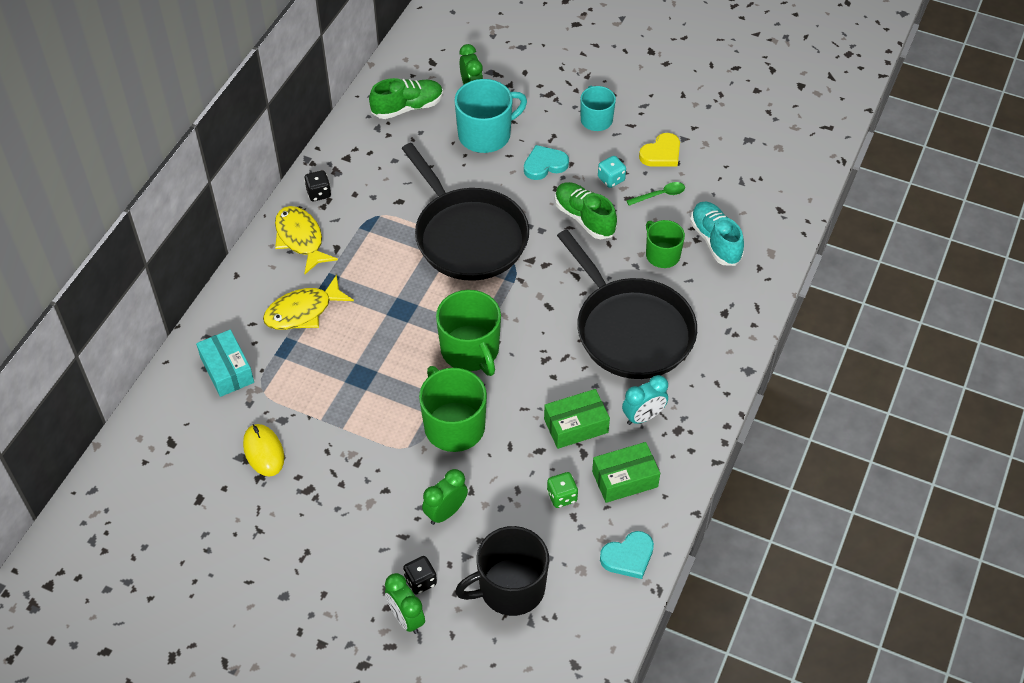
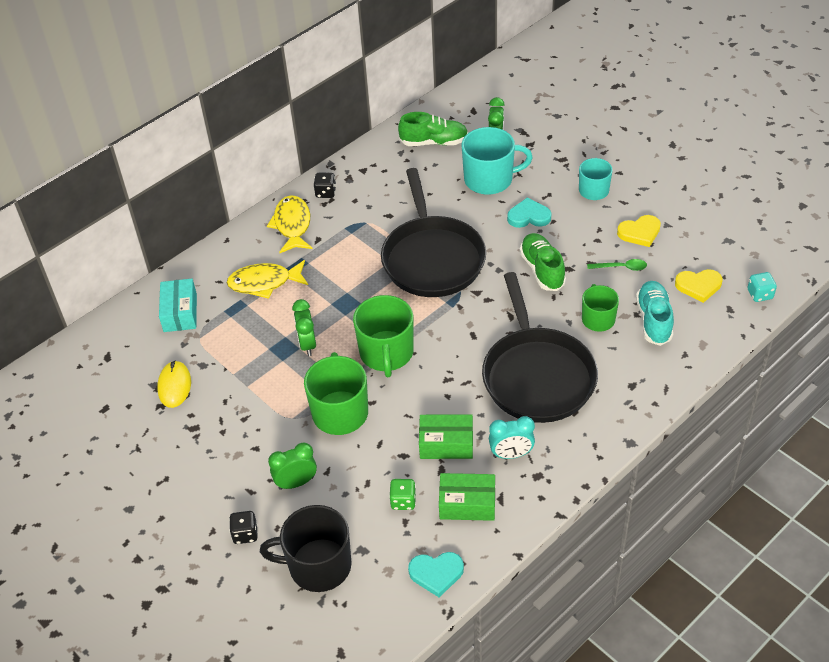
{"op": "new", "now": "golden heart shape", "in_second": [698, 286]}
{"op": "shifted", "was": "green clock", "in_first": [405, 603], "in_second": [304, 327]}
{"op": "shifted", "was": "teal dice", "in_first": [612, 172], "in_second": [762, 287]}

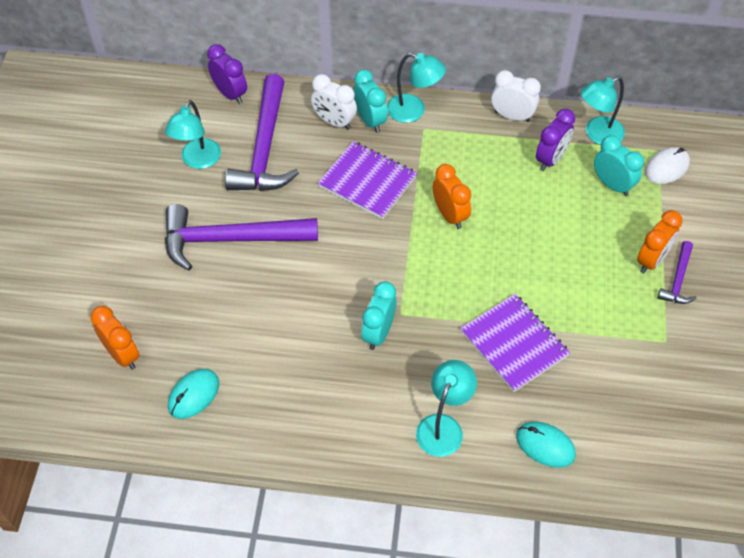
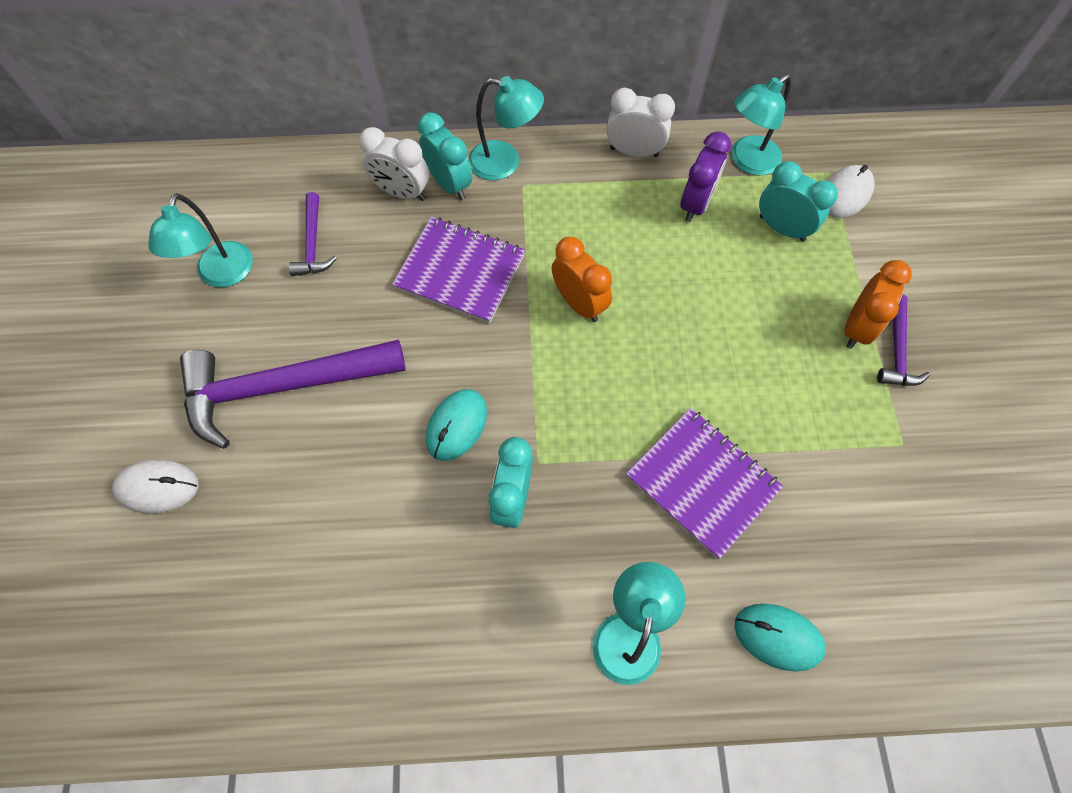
{"op": "gone", "was": "orange-coloured clock", "in_first": [115, 338]}
{"op": "gone", "was": "purple clock", "in_first": [227, 74]}
{"op": "new", "now": "pure white computer mouse", "in_second": [155, 486]}
{"op": "shifted", "was": "teal computer mouse", "in_first": [193, 394], "in_second": [456, 425]}
{"op": "scaled", "was": "purple claw hammer", "in_first": [262, 132], "in_second": [313, 234], "ratio": 0.48}

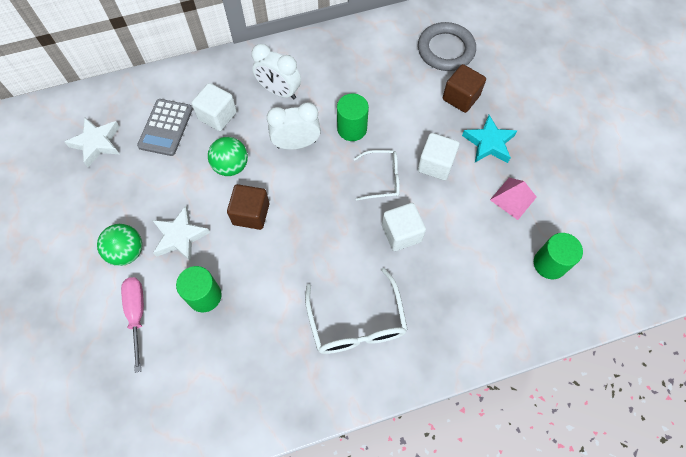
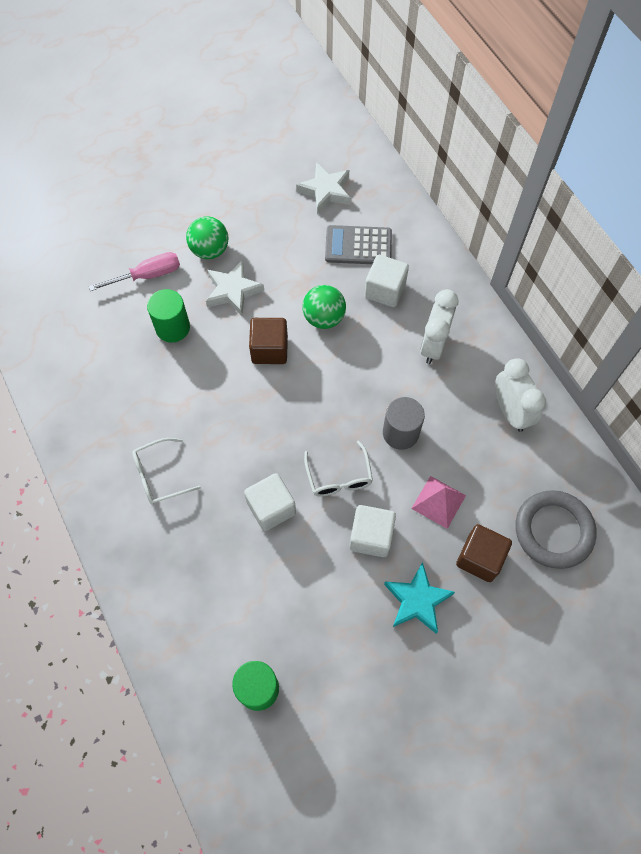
{"op": "shifted", "was": "pure white clock", "in_first": [294, 126], "in_second": [520, 395]}
{"op": "shifted", "was": "rosy pyramid", "in_first": [513, 199], "in_second": [438, 502]}
{"op": "repainted", "was": "green solid cylinder", "now": "grey solid cylinder", "in_first": [353, 117], "in_second": [404, 423]}
{"op": "scaled", "was": "pure white glasses", "in_first": [356, 311], "in_second": [166, 471], "ratio": 0.63}

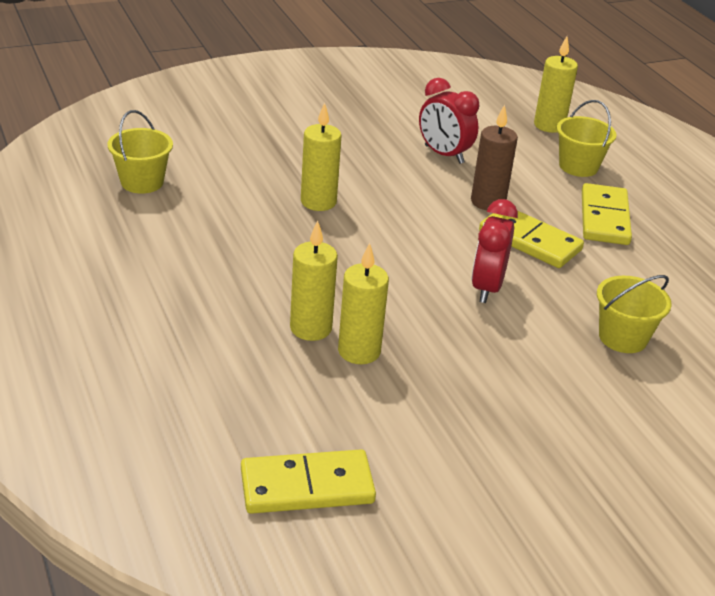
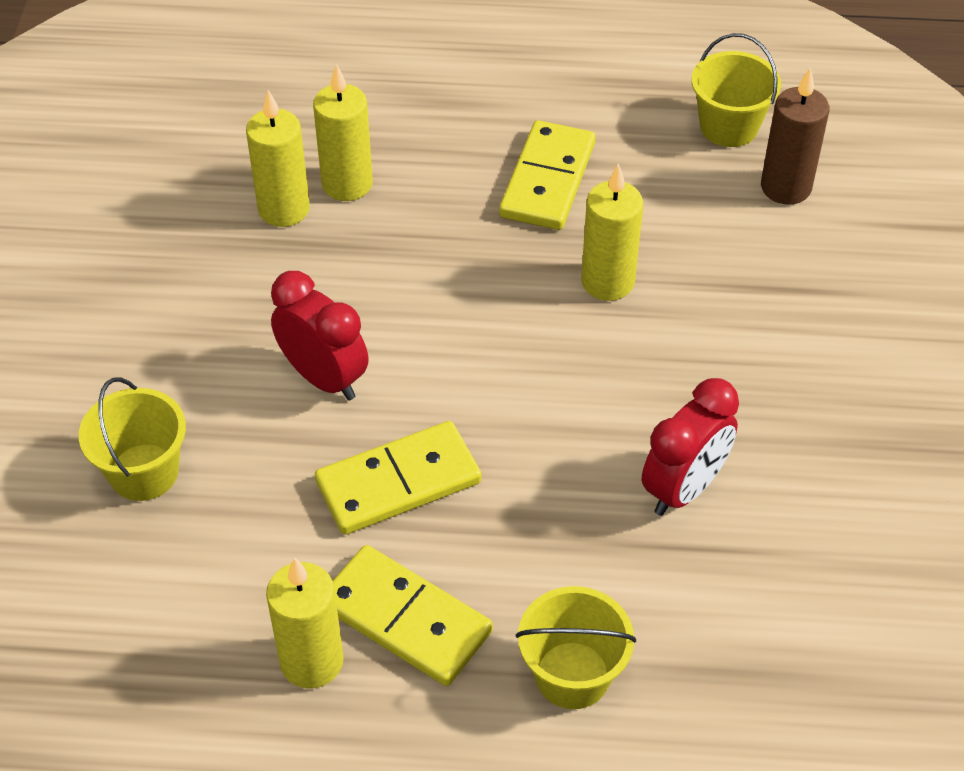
{"op": "shifted", "was": "golden domino tile", "in_first": [308, 481], "in_second": [547, 175]}
{"op": "shifted", "was": "dark brown wax candle", "in_first": [494, 157], "in_second": [795, 136]}
{"op": "shifted", "was": "golden wax candle", "in_first": [556, 84], "in_second": [305, 623]}
{"op": "rotated", "was": "crimson clock", "in_first": [449, 121], "in_second": [690, 447], "clockwise": 150}

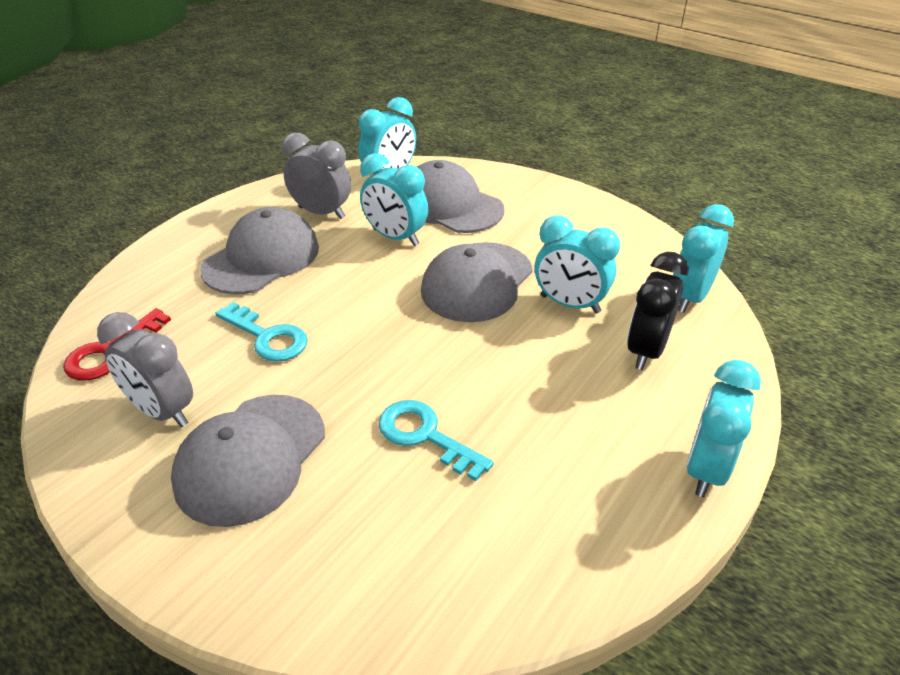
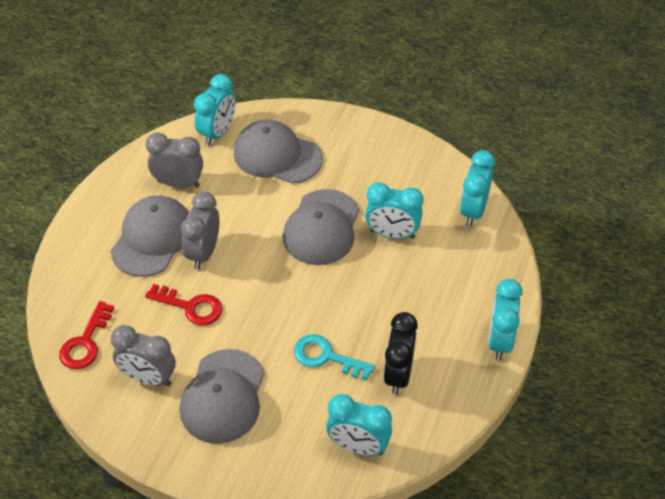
{"op": "new", "now": "grey clock", "in_second": [200, 230]}
{"op": "shifted", "was": "teal clock", "in_first": [394, 199], "in_second": [359, 425]}
{"op": "shifted", "was": "jet-black clock", "in_first": [658, 311], "in_second": [400, 353]}
{"op": "repainted", "was": "teal door key", "now": "crimson door key", "in_first": [261, 332], "in_second": [184, 304]}

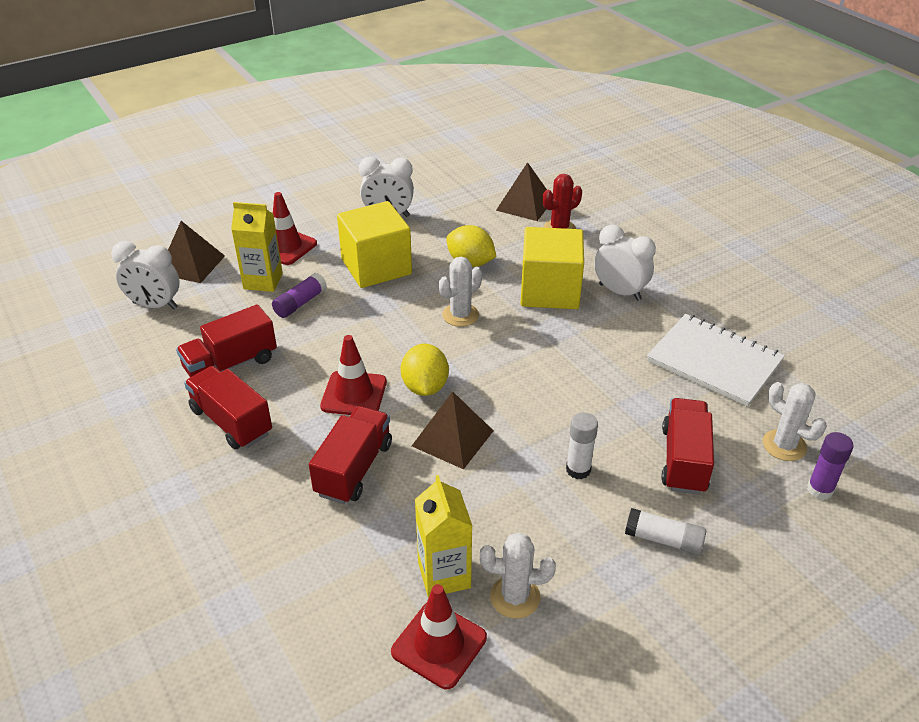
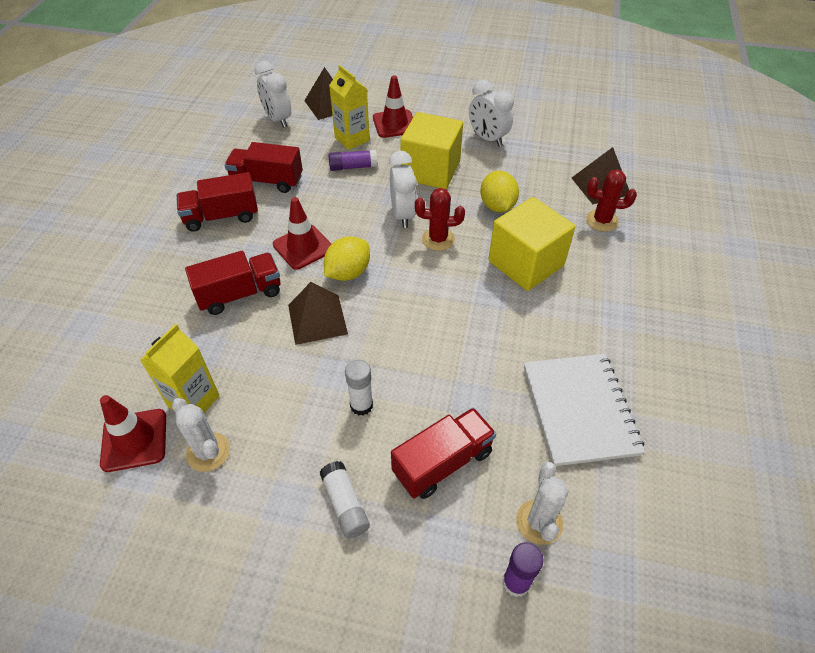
{"op": "shifted", "was": "pure white clock", "in_first": [625, 262], "in_second": [403, 189]}
{"op": "repainted", "was": "pure white saguaro cactus", "now": "crimson saguaro cactus", "in_first": [460, 292], "in_second": [440, 219]}
{"op": "rotated", "was": "crimson lorry", "in_first": [228, 407], "in_second": [217, 202], "clockwise": -105}

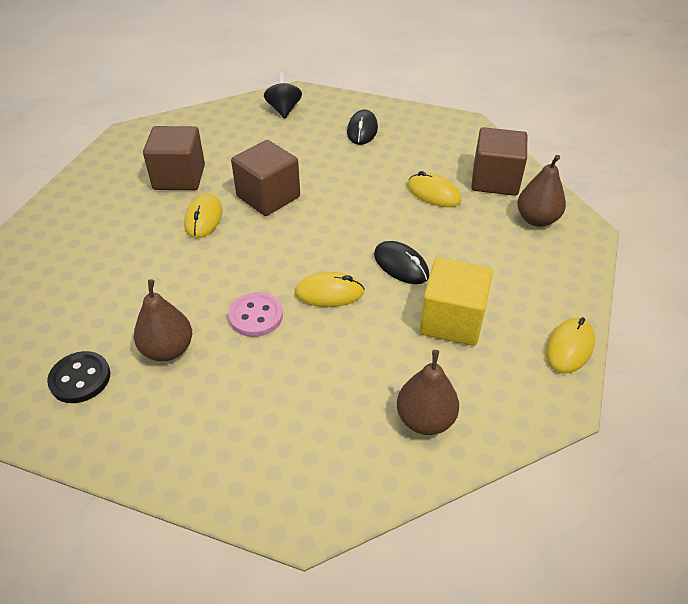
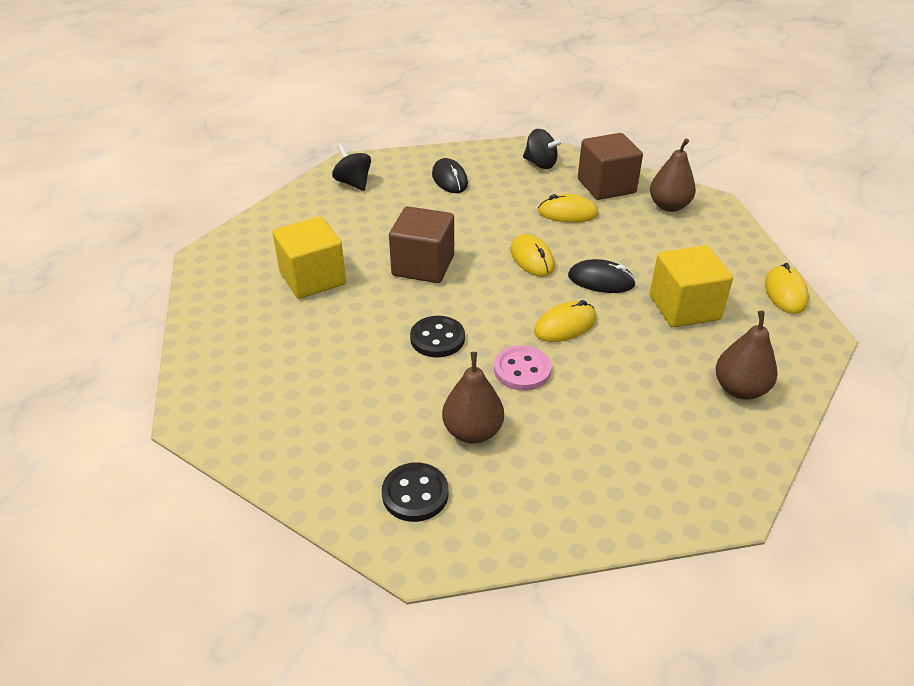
{"op": "new", "now": "jet-black shirt button", "in_second": [437, 337]}
{"op": "new", "now": "jet-black toy top", "in_second": [543, 149]}
{"op": "shifted", "was": "golden computer mouse", "in_first": [203, 216], "in_second": [533, 255]}
{"op": "repainted", "was": "dark brown solid cube", "now": "golden solid cube", "in_first": [174, 158], "in_second": [309, 258]}

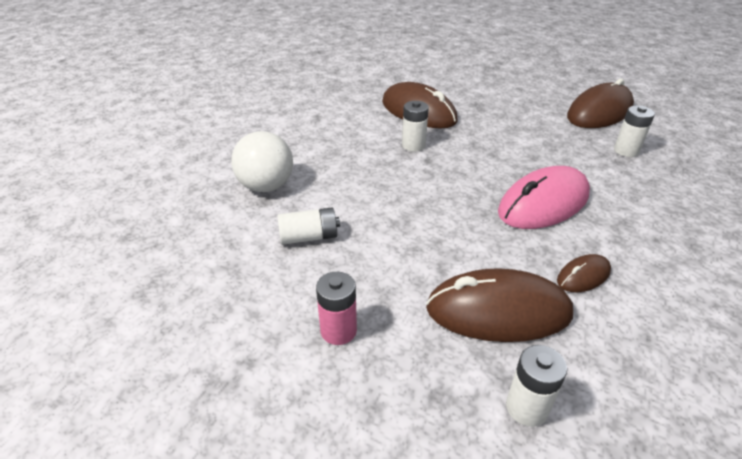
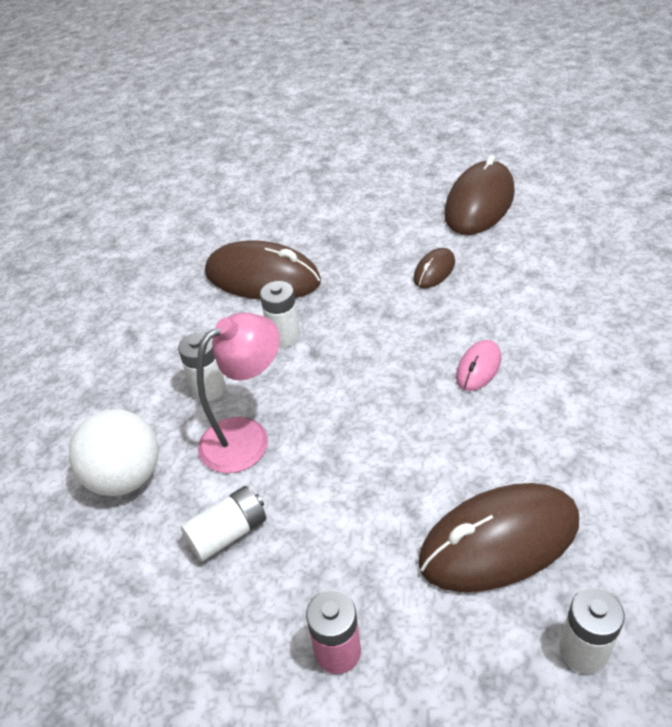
{"op": "new", "now": "rosy lamp", "in_second": [238, 393]}
{"op": "shifted", "was": "dark brown computer mouse", "in_first": [584, 273], "in_second": [434, 268]}
{"op": "shifted", "was": "pure white battery", "in_first": [634, 131], "in_second": [202, 367]}
{"op": "scaled", "was": "rosy computer mouse", "in_first": [544, 197], "in_second": [478, 365], "ratio": 0.49}

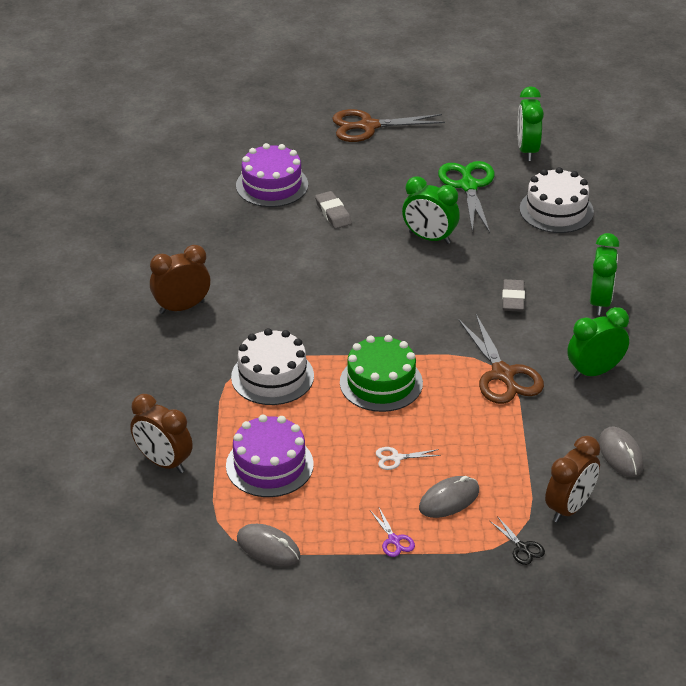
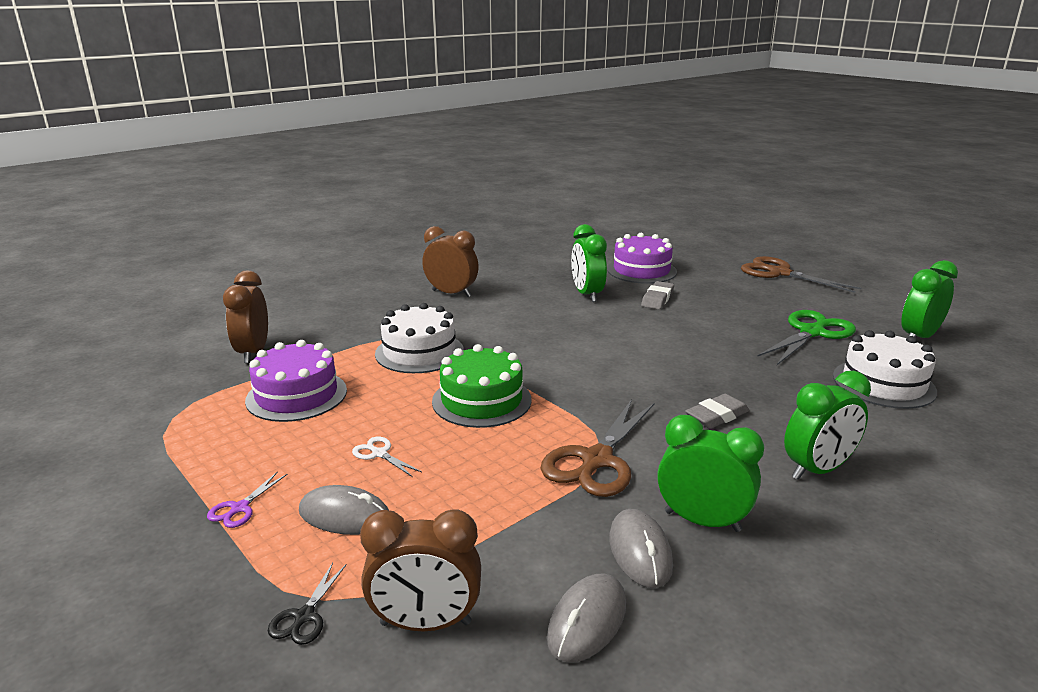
{"op": "shifted", "was": "grey computer mouse", "in_first": [269, 545], "in_second": [641, 548]}
{"op": "shifted", "was": "green clock", "in_first": [431, 210], "in_second": [589, 263]}

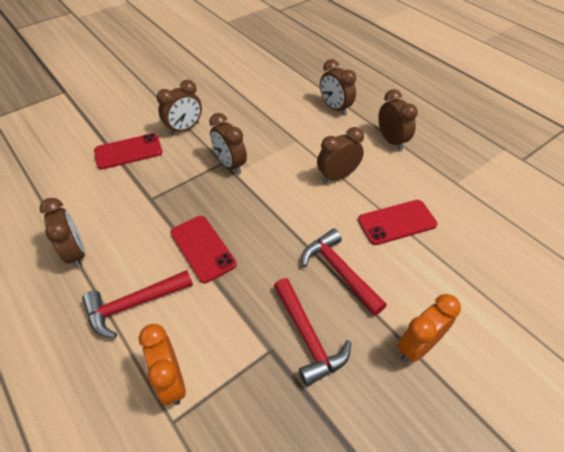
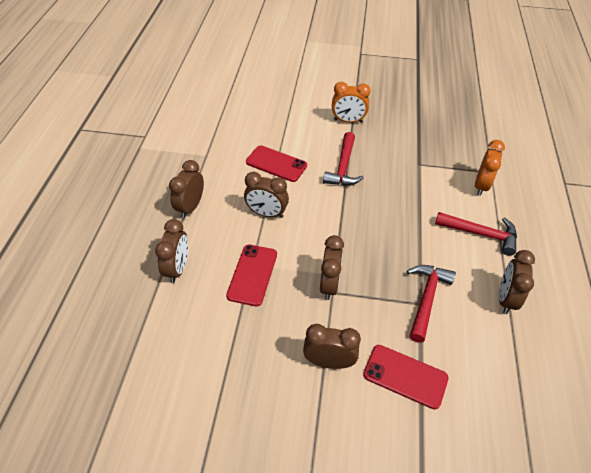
{"op": "shifted", "was": "crimson mobile phone", "in_first": [203, 249], "in_second": [251, 275]}
{"op": "shifted", "was": "crimson claw hammer", "in_first": [312, 332], "in_second": [431, 304]}

